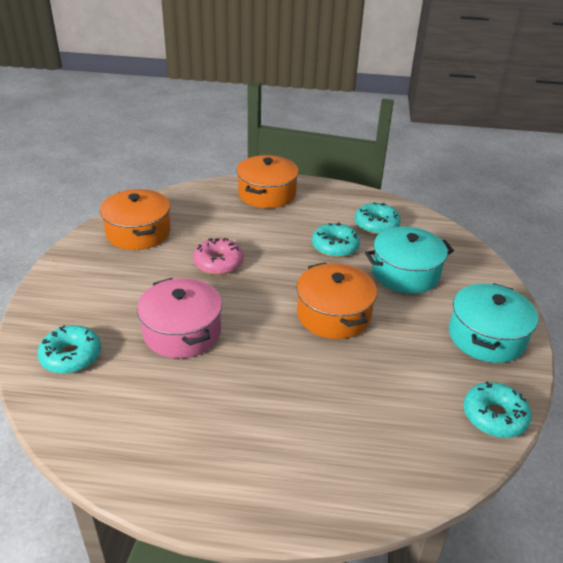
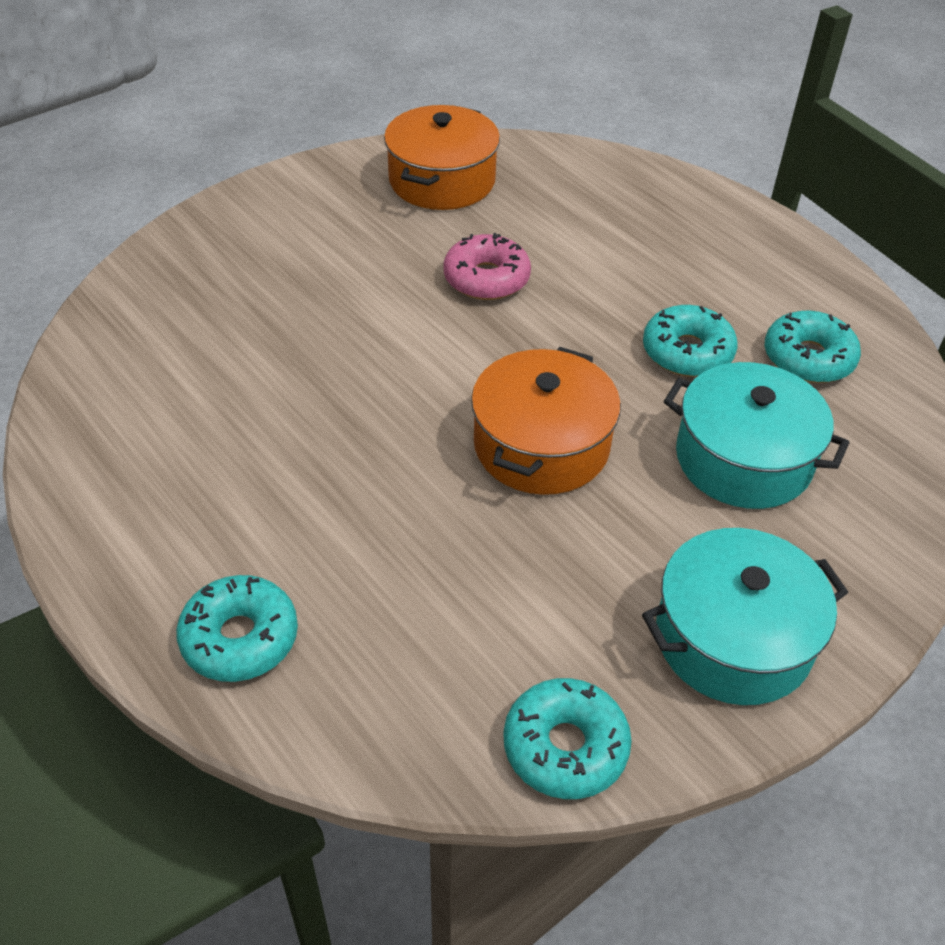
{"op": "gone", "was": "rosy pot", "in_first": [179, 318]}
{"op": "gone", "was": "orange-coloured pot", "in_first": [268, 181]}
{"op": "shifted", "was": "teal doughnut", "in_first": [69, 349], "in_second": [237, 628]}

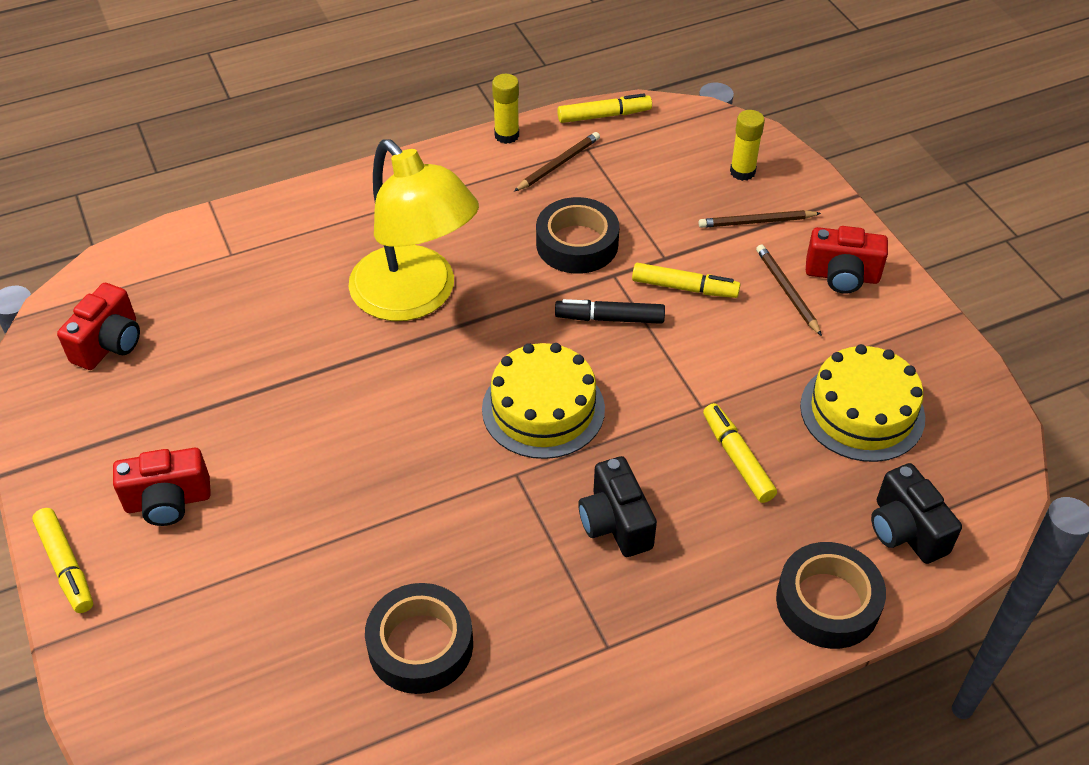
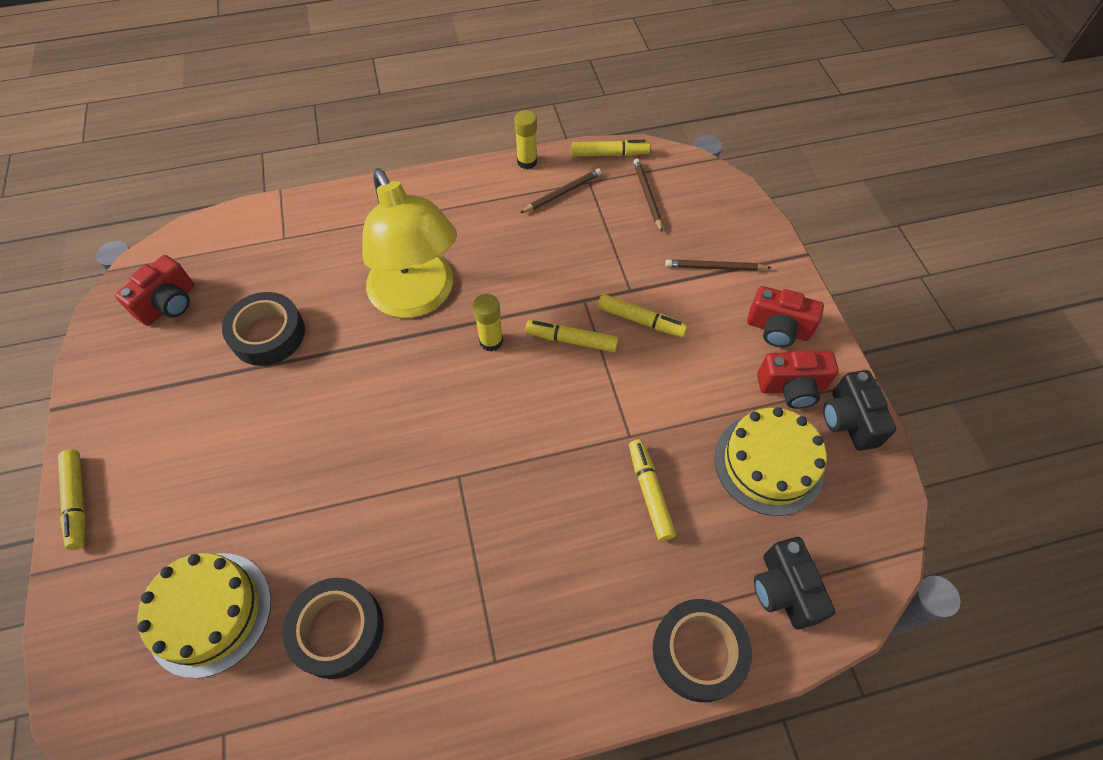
{"op": "shifted", "was": "crimson compact camera", "in_first": [162, 487], "in_second": [798, 379]}
{"op": "shifted", "was": "golden gateau", "in_first": [543, 401], "in_second": [204, 615]}
{"op": "shifted", "was": "jet-black roll of tape", "in_first": [577, 235], "in_second": [263, 329]}
{"op": "shifted", "was": "jet-black compact camera", "in_first": [617, 506], "in_second": [859, 410]}
{"op": "shifted", "was": "golden stick of glue", "in_first": [747, 145], "in_second": [488, 323]}
{"op": "shifted", "was": "dark brown wooden pencil", "in_first": [789, 290], "in_second": [648, 196]}
{"op": "repainted", "was": "jet-black marker pen", "now": "golden marker pen", "in_first": [610, 311], "in_second": [571, 336]}

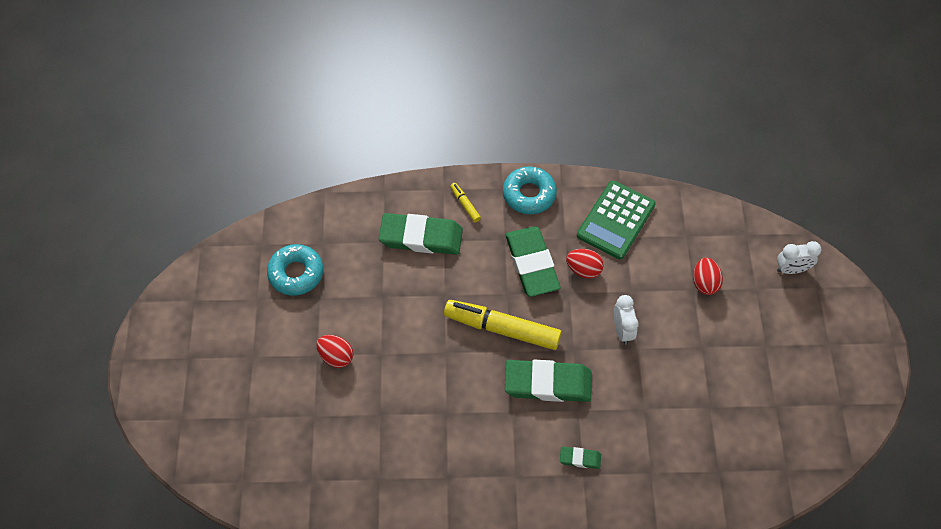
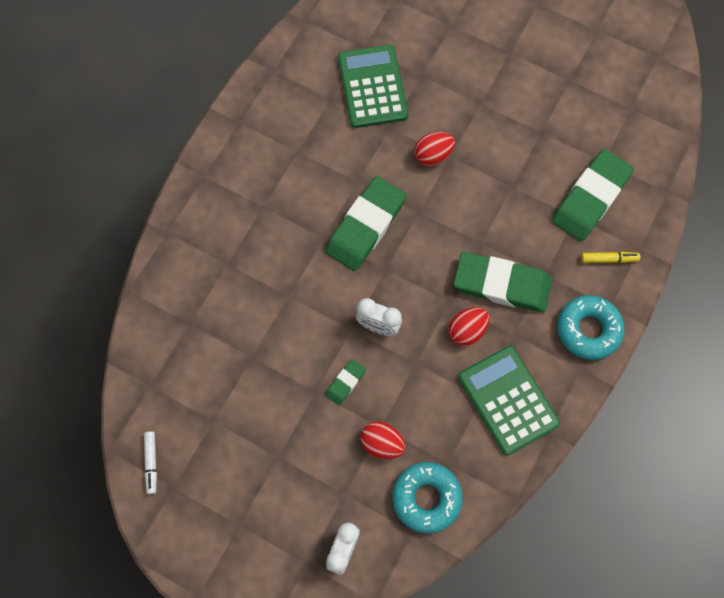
{"op": "gone", "was": "golden marker pen", "in_first": [503, 325]}
{"op": "new", "now": "pure white marker pen", "in_second": [150, 462]}
{"op": "new", "now": "green calculator", "in_second": [373, 86]}
{"op": "shifted", "was": "teal doughnut", "in_first": [295, 270], "in_second": [427, 497]}
{"op": "shifted", "was": "crimson egg shape", "in_first": [334, 351], "in_second": [435, 149]}
{"op": "shifted", "was": "green pencil eraser", "in_first": [580, 458], "in_second": [345, 382]}

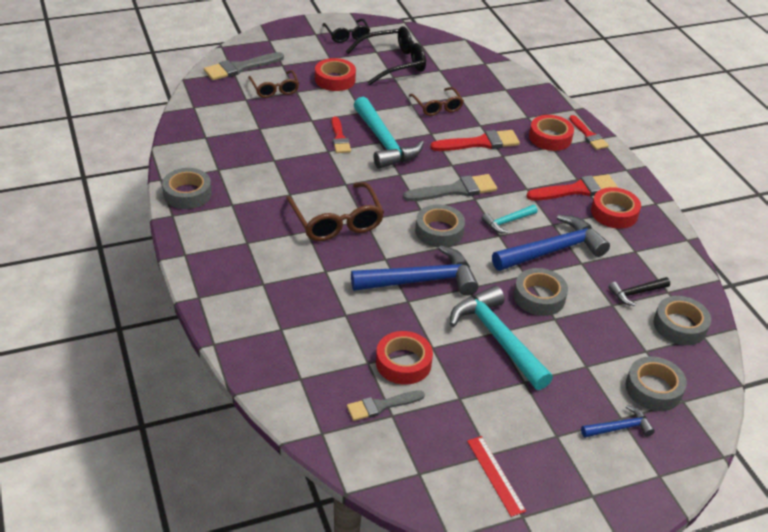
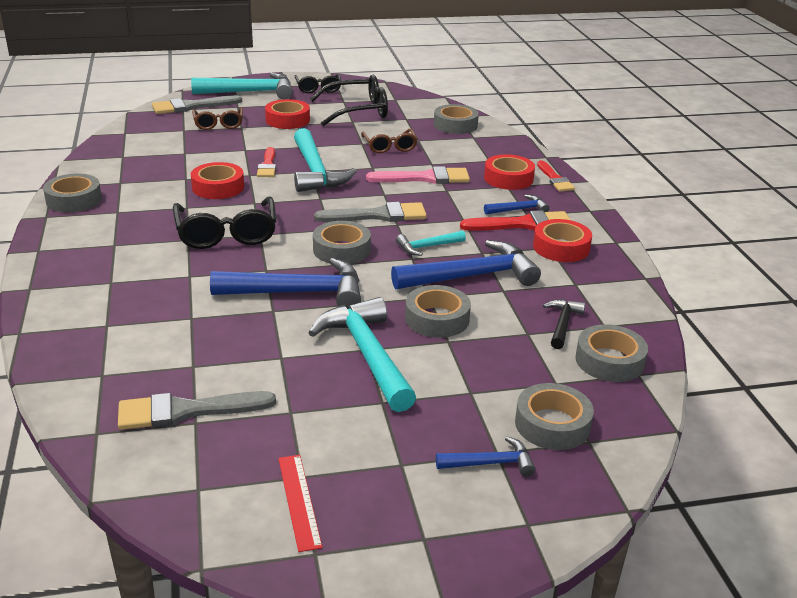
{"op": "new", "now": "teal claw hammer", "in_second": [242, 86]}
{"op": "new", "now": "grey roll of tape", "in_second": [456, 119]}
{"op": "new", "now": "cobalt claw hammer", "in_second": [517, 204]}
{"op": "shifted", "was": "crimson roll of tape", "in_first": [404, 358], "in_second": [217, 180]}
{"op": "repainted", "was": "dark brown glasses", "now": "jet-black glasses", "in_first": [335, 211], "in_second": [224, 223]}
{"op": "repainted", "was": "crimson paintbrush", "now": "rosy paintbrush", "in_first": [475, 140], "in_second": [418, 175]}
{"op": "rotated", "was": "jet-black claw hammer", "in_first": [639, 291], "in_second": [564, 324], "clockwise": 120}
{"op": "scaled", "was": "grey paintbrush", "in_first": [386, 405], "in_second": [197, 410], "ratio": 1.5}

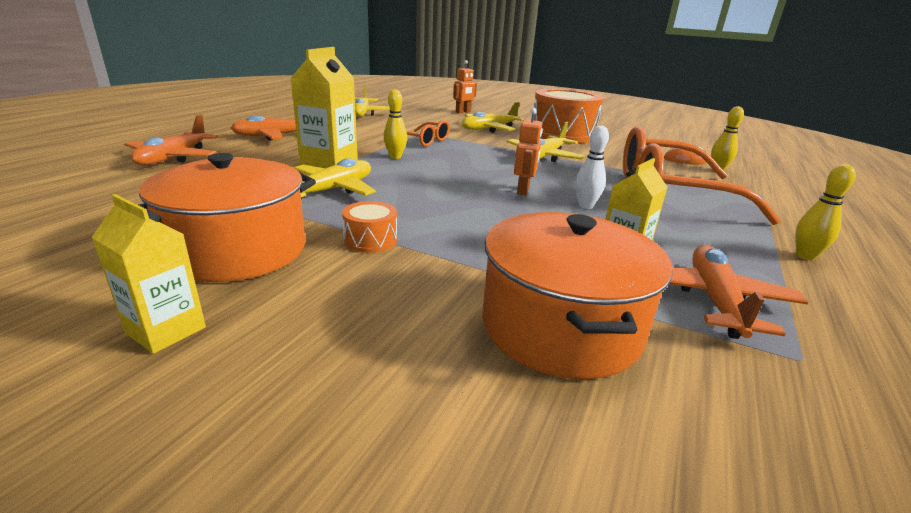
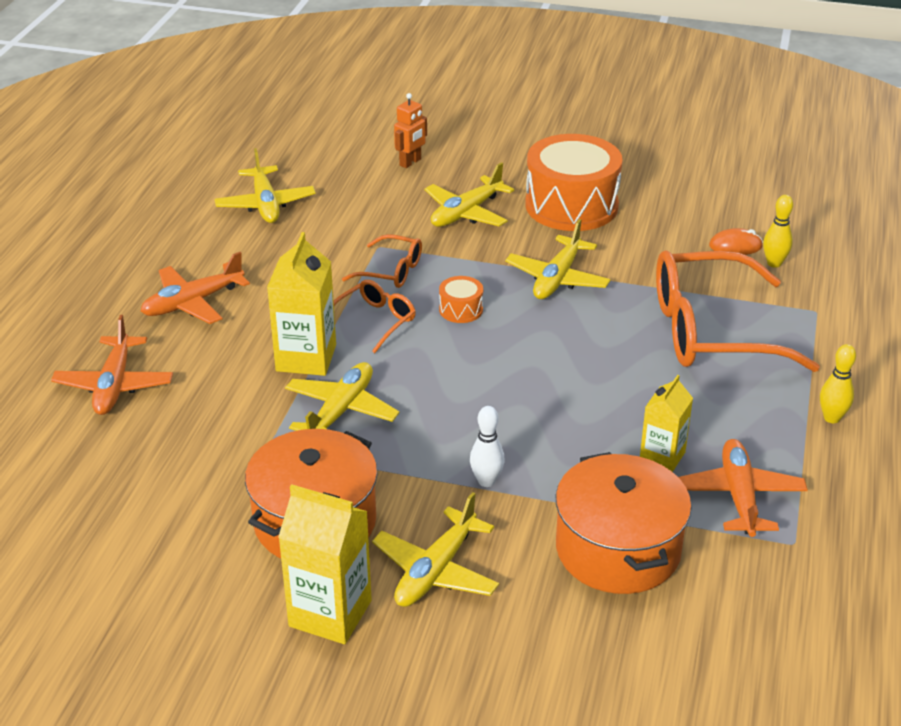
{"op": "gone", "was": "orange-coloured robot", "in_first": [528, 152]}
{"op": "new", "now": "golden plane", "in_second": [435, 549]}
{"op": "shifted", "was": "orange-coloured drum", "in_first": [369, 227], "in_second": [461, 299]}
{"op": "shifted", "was": "pure white tenpin", "in_first": [592, 167], "in_second": [487, 446]}
{"op": "swapped", "was": "golden tenpin", "now": "orange-coloured glasses", "in_first": [395, 124], "in_second": [375, 316]}
{"op": "scaled", "was": "golden juice carton", "in_first": [148, 274], "in_second": [325, 564], "ratio": 1.57}

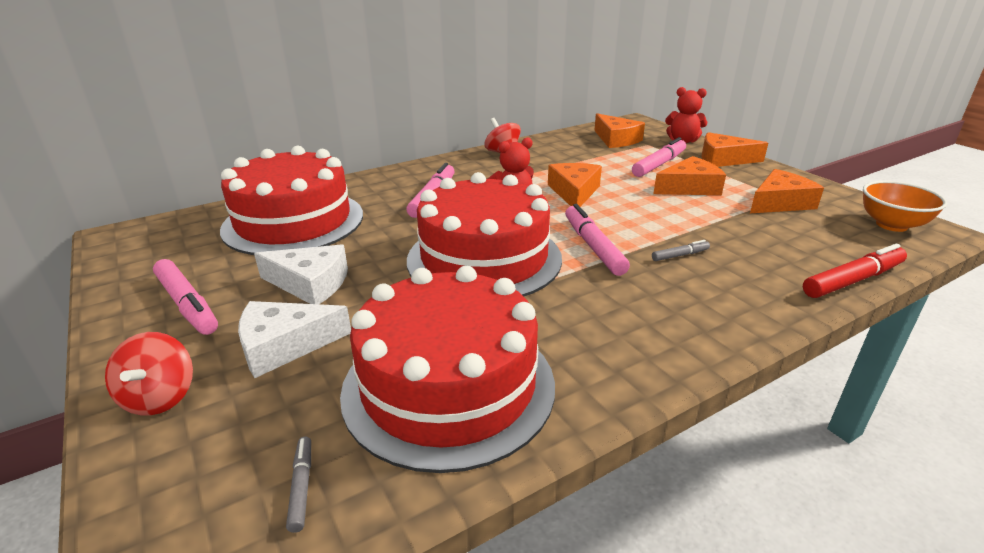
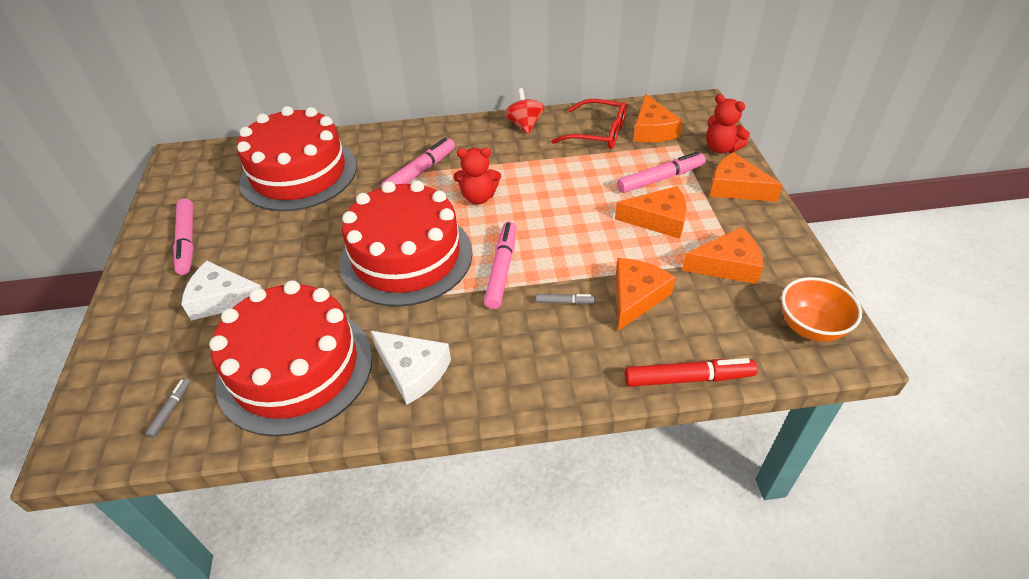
{"op": "gone", "was": "crimson toy top", "in_first": [149, 373]}
{"op": "new", "now": "crimson glasses", "in_second": [589, 124]}
{"op": "shifted", "was": "pure white piece of cheese", "in_first": [301, 274], "in_second": [411, 367]}
{"op": "shifted", "was": "orange-coloured piece of cheese", "in_first": [575, 185], "in_second": [645, 294]}

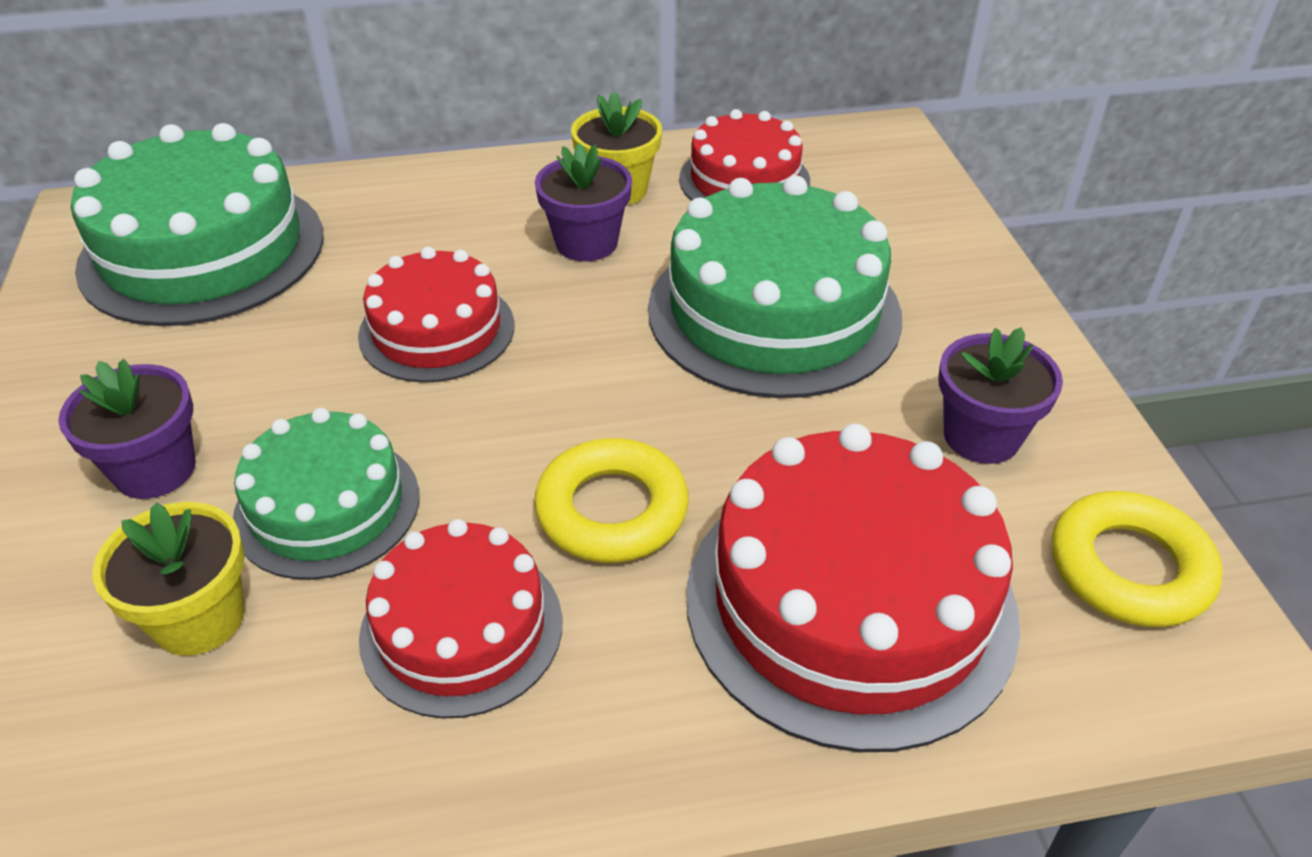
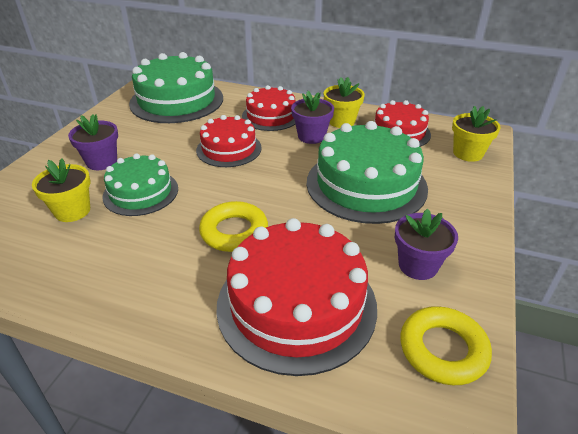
{"op": "new", "now": "golden potted plant", "in_second": [476, 134]}
{"op": "shifted", "was": "crimson gateau", "in_first": [461, 619], "in_second": [268, 108]}

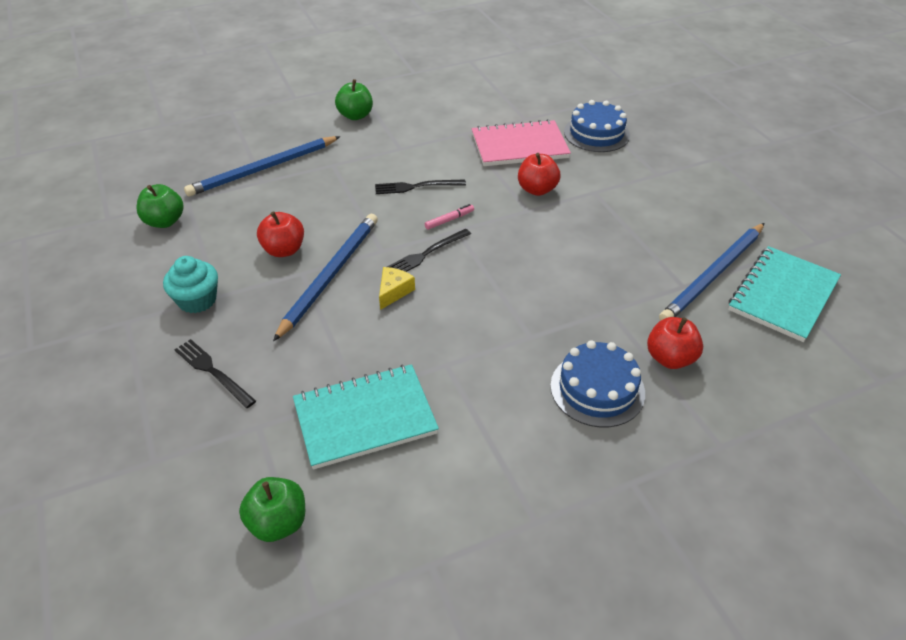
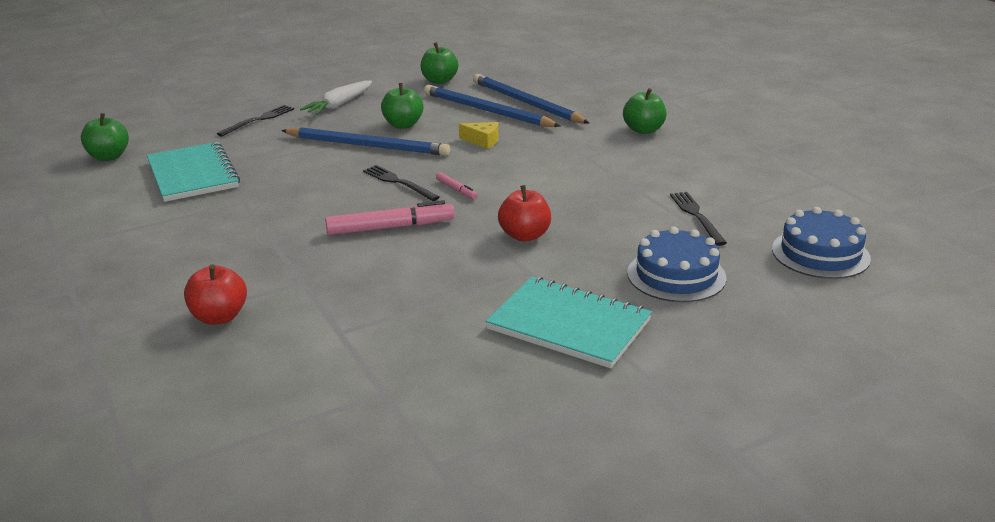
{"op": "gone", "was": "rosy exercise book", "in_first": [521, 142]}
{"op": "new", "now": "rosy marker pen", "in_second": [389, 217]}
{"op": "shifted", "was": "jet-black table fork", "in_first": [420, 186], "in_second": [698, 219]}
{"op": "shifted", "was": "golden piece of cheese", "in_first": [397, 288], "in_second": [478, 135]}
{"op": "shifted", "was": "cobalt gateau", "in_first": [597, 384], "in_second": [821, 243]}
{"op": "shifted", "was": "cobalt wooden pencil", "in_first": [711, 272], "in_second": [492, 106]}
{"op": "shifted", "was": "teal exercise book", "in_first": [784, 294], "in_second": [568, 322]}
{"op": "swapped", "was": "teal muffin", "now": "pure white carrot", "in_first": [190, 284], "in_second": [336, 97]}
{"op": "repainted", "was": "crimson apple", "now": "green apple", "in_first": [280, 234], "in_second": [402, 106]}

